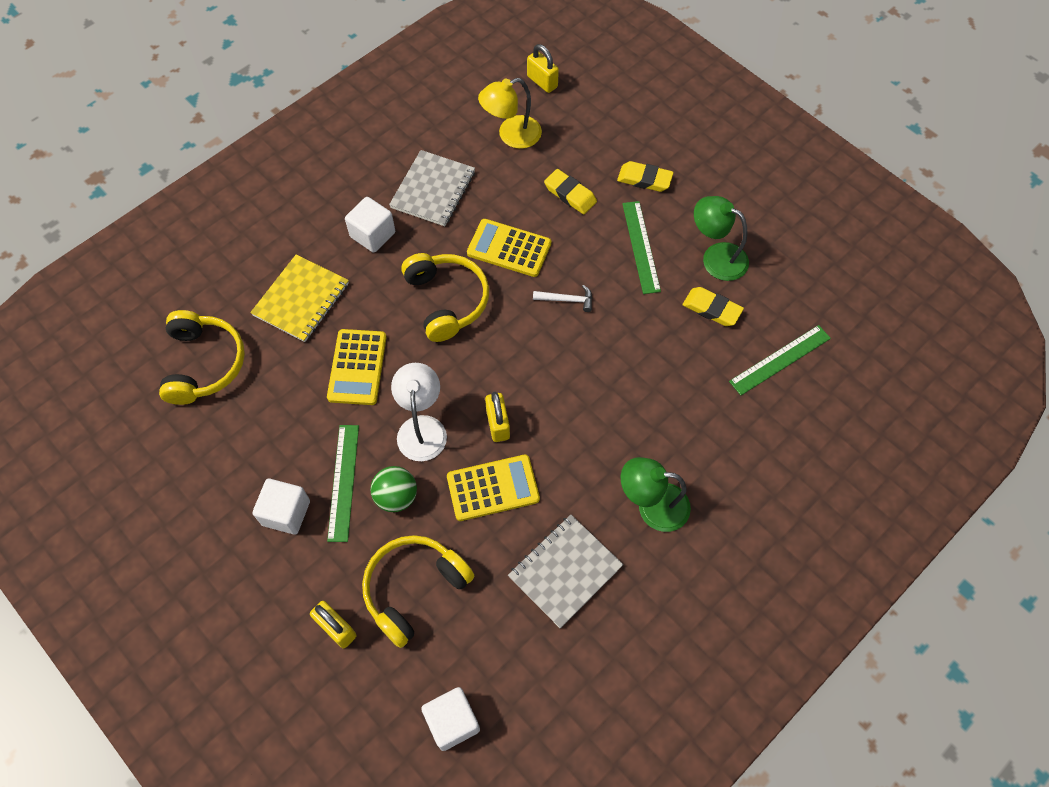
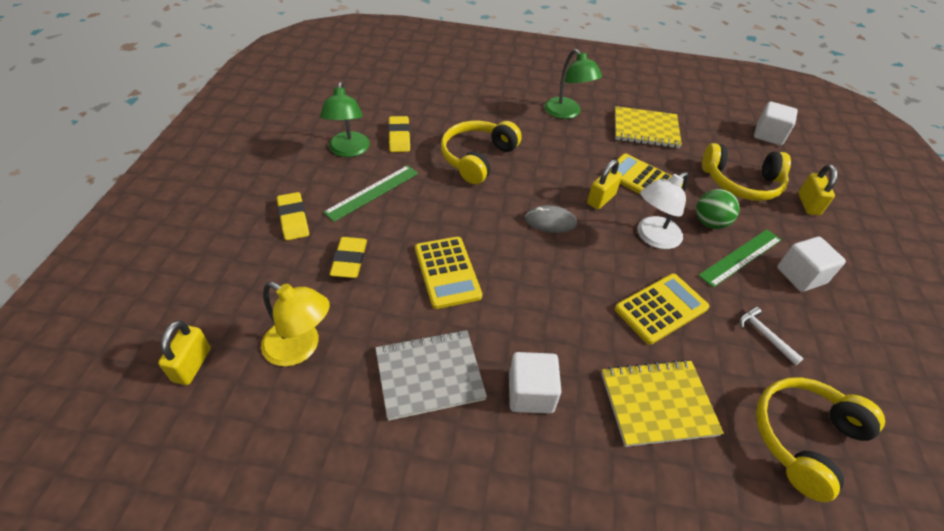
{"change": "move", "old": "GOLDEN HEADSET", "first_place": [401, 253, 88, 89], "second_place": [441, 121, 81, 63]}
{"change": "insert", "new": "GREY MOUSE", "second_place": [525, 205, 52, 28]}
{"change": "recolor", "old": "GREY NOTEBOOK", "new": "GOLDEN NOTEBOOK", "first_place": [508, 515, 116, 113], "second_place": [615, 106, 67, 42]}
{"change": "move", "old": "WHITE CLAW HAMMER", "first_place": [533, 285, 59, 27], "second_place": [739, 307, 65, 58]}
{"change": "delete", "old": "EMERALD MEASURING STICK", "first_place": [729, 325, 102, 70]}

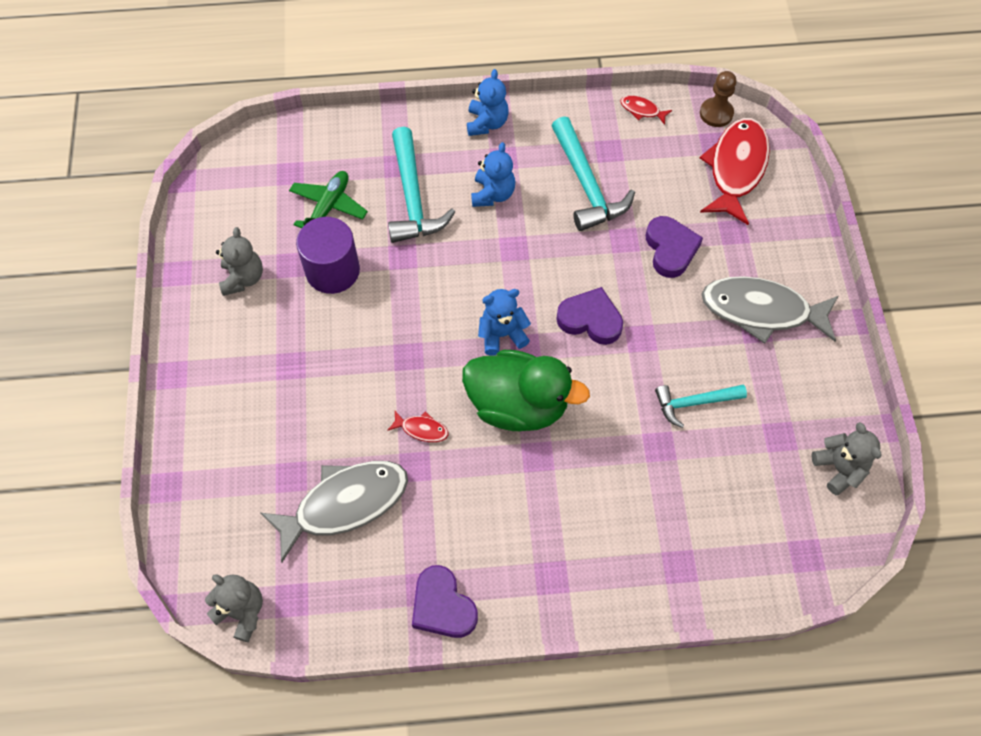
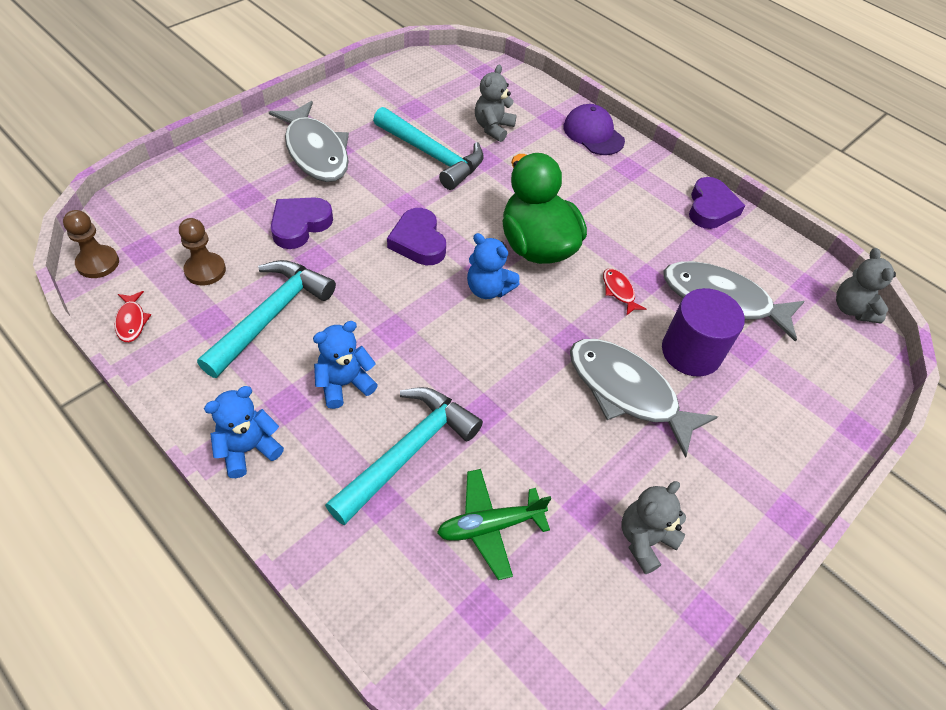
{"change": "insert", "new": "BROWN GAME PAWN", "second_place": [179, 218, 47, 68]}
{"change": "resize", "old": "TEAL CLAW HAMMER", "first_place": [655, 384, 92, 44], "second_place": [373, 107, 110, 83], "factor": 1.62}
{"change": "move", "old": "GREY STUFFED BEAR", "first_place": [812, 422, 70, 73], "second_place": [475, 65, 42, 77]}
{"change": "insert", "new": "ROYAL PURPLE CAP", "second_place": [563, 104, 62, 51]}
{"change": "insert", "new": "GREY FISH", "second_place": [570, 339, 148, 119]}
{"change": "move", "old": "ROYAL PURPLE CYLINDER", "first_place": [296, 217, 64, 77], "second_place": [662, 288, 83, 89]}
{"change": "delete", "old": "SCARLET FISH", "first_place": [700, 118, 70, 107]}

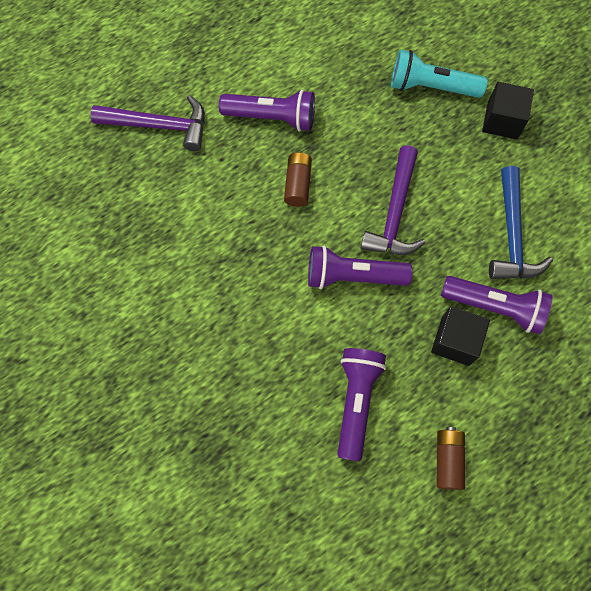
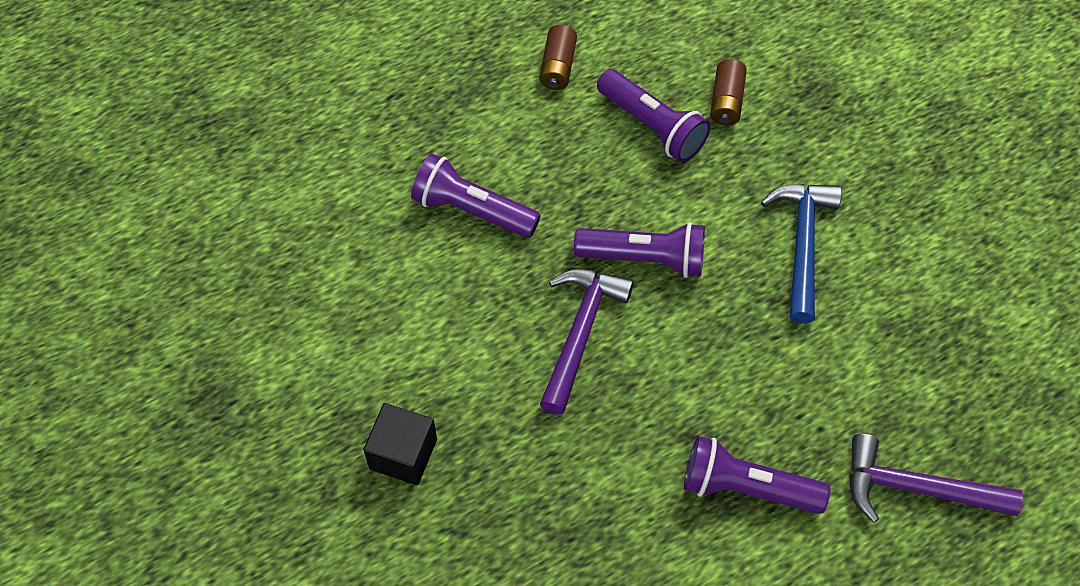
{"change": "rotate", "old": "ROYAL PURPLE TORCH", "first_place": [337, 348, 49, 113], "second_place": [597, 69, 114, 93], "degrees": -60}
{"change": "move", "old": "BROWN POWER CELL", "first_place": [284, 152, 28, 55], "second_place": [710, 59, 37, 66]}
{"change": "move", "old": "BLUE CLAW HAMMER", "first_place": [489, 166, 64, 113], "second_place": [761, 184, 81, 140]}
{"change": "delete", "old": "TEAL TORCH", "first_place": [391, 49, 97, 49]}
{"change": "delete", "old": "BLACK SOLID CUBE", "first_place": [431, 306, 59, 60]}

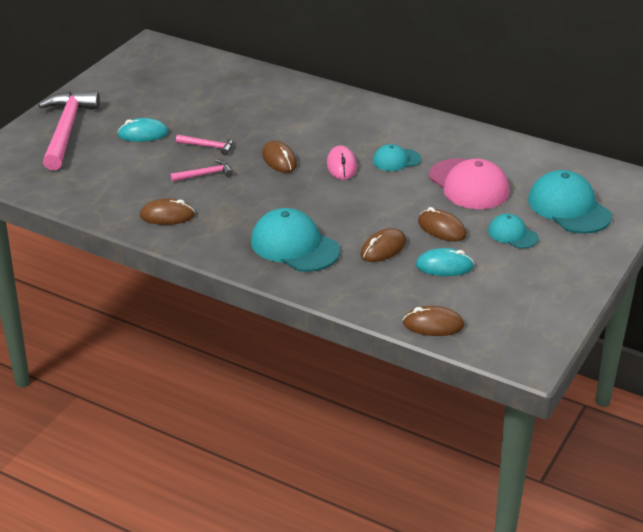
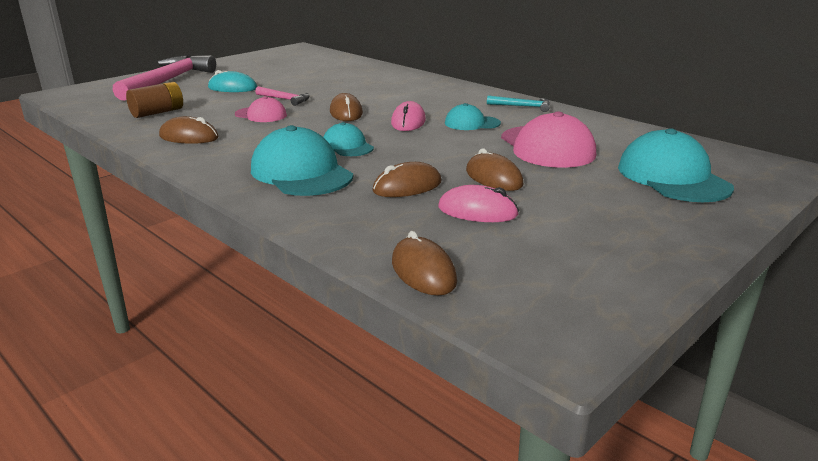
{"change": "insert", "new": "BROWN POWER CELL", "second_place": [126, 82, 57, 36]}
{"change": "replace", "old": "PINK CLAW HAMMER", "new": "PINK CAP", "first_place": [170, 159, 63, 23], "second_place": [235, 96, 52, 26]}
{"change": "move", "old": "TEAL CAP", "first_place": [488, 214, 51, 35], "second_place": [323, 122, 51, 34]}
{"change": "rotate", "old": "BROWN MOUSE", "first_place": [403, 306, 61, 30], "second_place": [392, 231, 65, 65], "degrees": 45}
{"change": "recolor", "old": "TEAL MOUSE", "new": "PINK MOUSE", "first_place": [416, 248, 58, 28], "second_place": [438, 185, 81, 37]}
{"change": "insert", "new": "TEAL CLAW HAMMER", "second_place": [487, 95, 63, 17]}

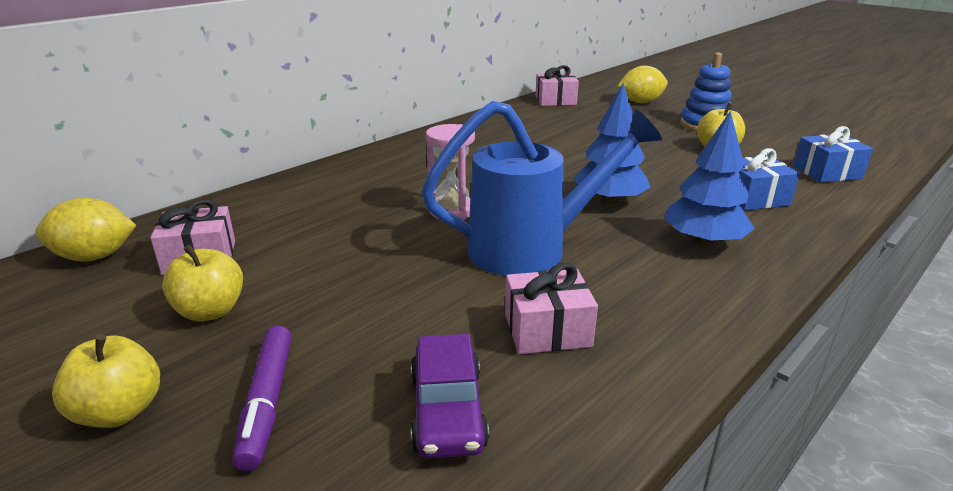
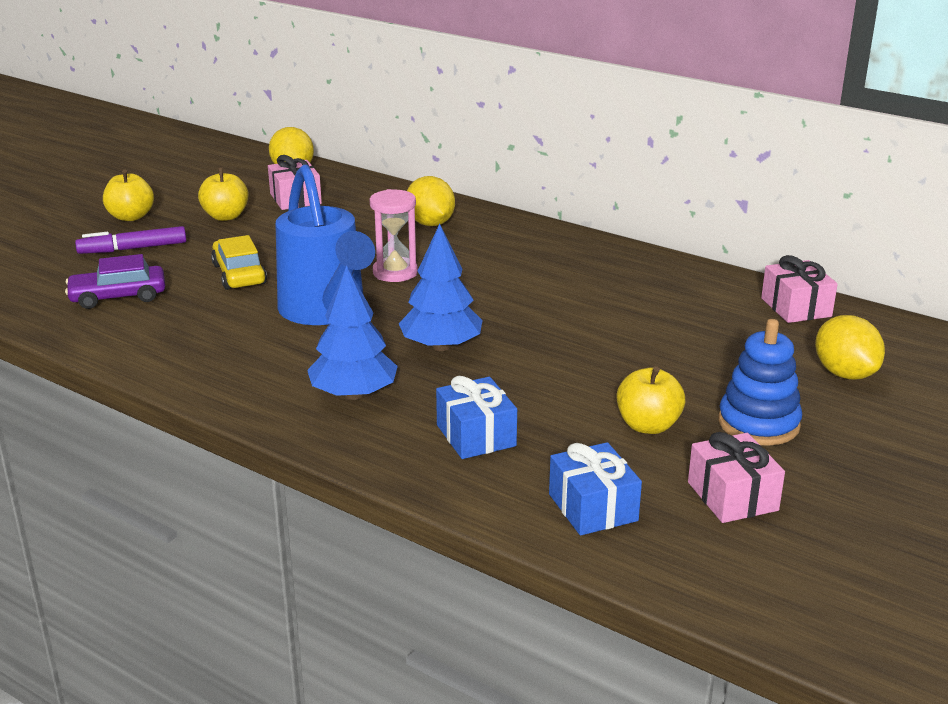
{"change": "insert", "new": "GOLDEN TOY CAR", "second_place": [211, 235, 56, 55]}
{"change": "insert", "new": "GOLDEN TOY LEMON", "second_place": [407, 176, 48, 50]}
{"change": "move", "old": "PINK WRAPPED GIFT", "first_place": [505, 263, 93, 91], "second_place": [688, 432, 97, 91]}

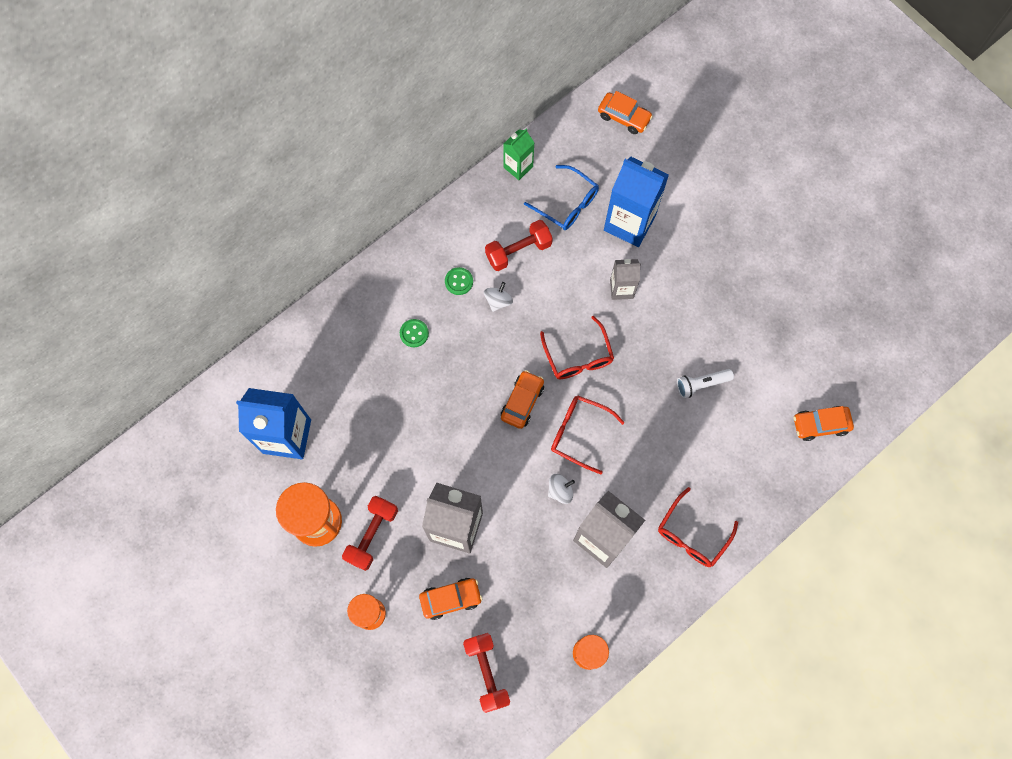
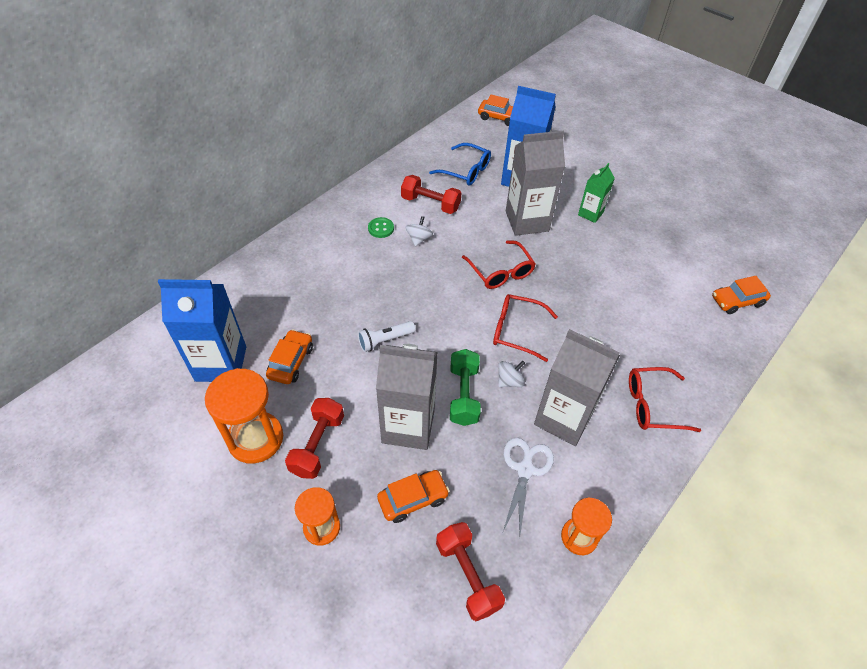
{"change": "move", "old": "ORANGE TOY CAR", "first_place": [501, 370, 43, 59], "second_place": [266, 329, 47, 55]}
{"change": "move", "old": "WHITE TORCH", "first_place": [677, 369, 57, 29], "second_place": [358, 321, 57, 31]}
{"change": "rotate", "old": "SCARLET DUMBBELL", "first_place": [485, 220, 68, 51], "second_place": [401, 175, 61, 39], "degrees": 60}
{"change": "insert", "new": "EMERALD DUMBBELL", "second_place": [450, 349, 31, 77]}
{"change": "insert", "new": "WHITE SHEARS", "second_place": [503, 438, 51, 96]}
{"change": "resize", "old": "GREY JUICE CARTON", "first_place": [610, 259, 31, 41], "second_place": [506, 131, 59, 105], "factor": 1.82}
{"change": "move", "old": "EMERALD JUICE CARTON", "first_place": [504, 128, 30, 52], "second_place": [578, 163, 37, 60]}
{"change": "rotate", "old": "SCARLET SPECTACLES", "first_place": [658, 487, 80, 80], "second_place": [629, 367, 72, 65], "degrees": 60}
{"change": "delete", "old": "EMERALD SEWING BUTTON", "first_place": [400, 319, 29, 28]}

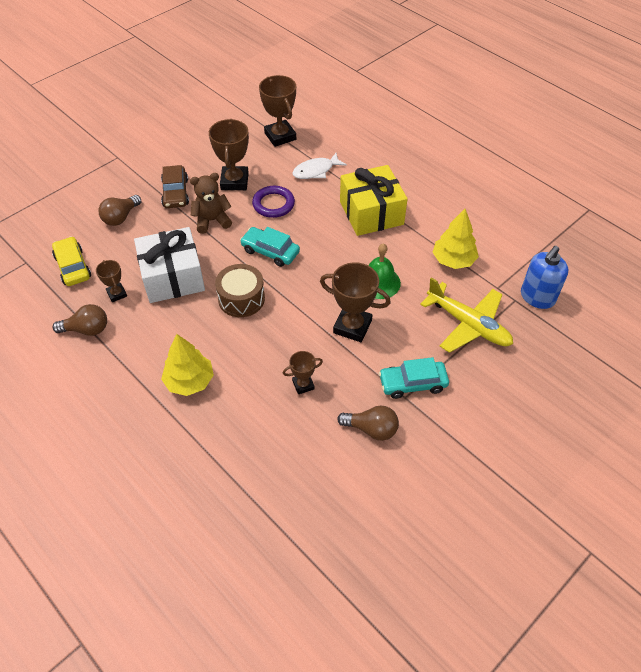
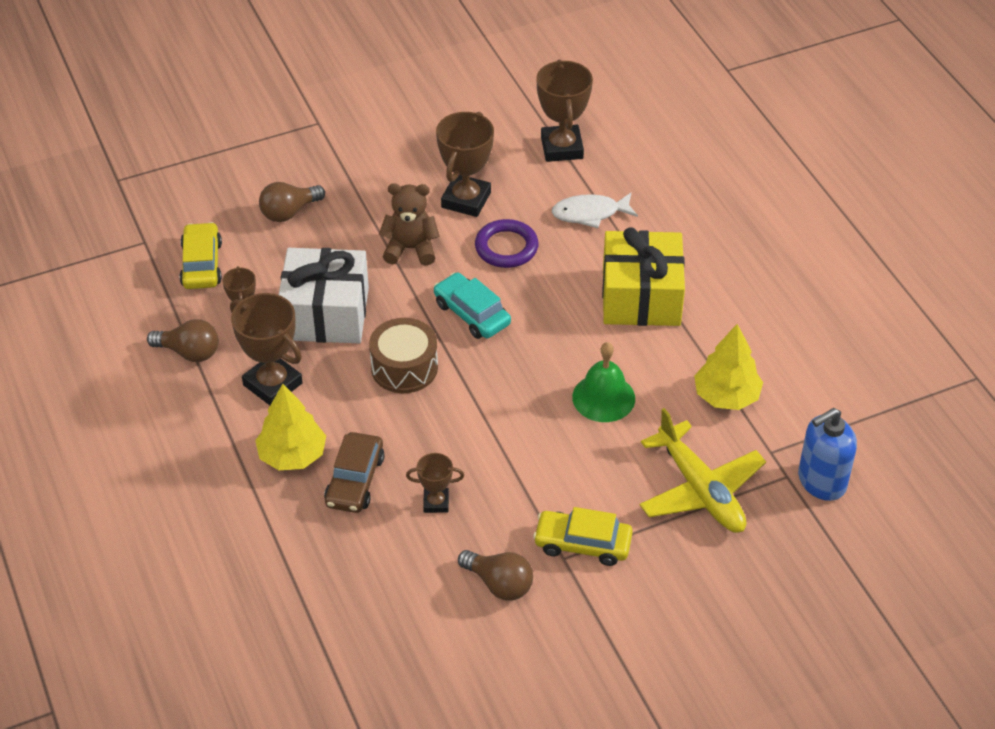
{"change": "move", "old": "BROWN TROPHY", "first_place": [320, 262, 71, 80], "second_place": [230, 293, 73, 112]}
{"change": "move", "old": "BROWN TOY CAR", "first_place": [161, 165, 28, 43], "second_place": [324, 432, 61, 81]}
{"change": "recolor", "old": "TEAL TOY CAR", "new": "GOLDEN TOY CAR", "first_place": [379, 357, 70, 42], "second_place": [533, 507, 100, 59]}

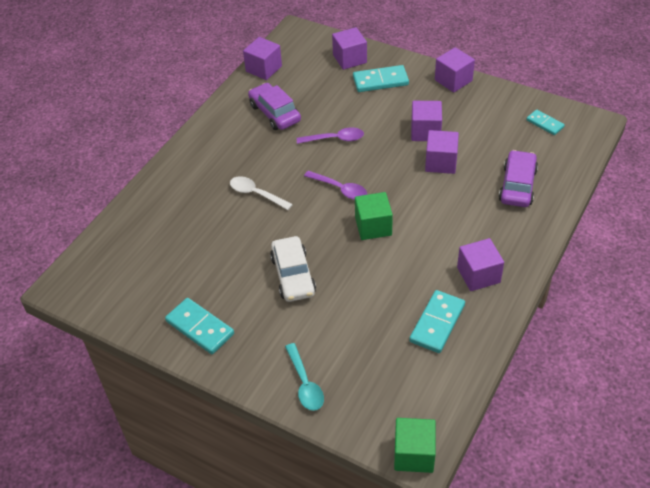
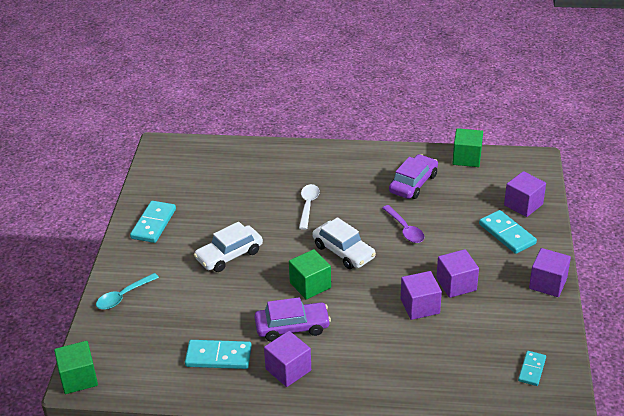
{"change": "move", "old": "ROYAL PURPLE TOY CAR", "first_place": [499, 150, 39, 57], "second_place": [255, 297, 76, 45]}
{"change": "replace", "old": "ROYAL PURPLE TABLESPOON", "new": "WHITE TOY CAR", "first_place": [304, 171, 63, 29], "second_place": [313, 217, 63, 52]}
{"change": "recolor", "old": "ROYAL PURPLE SOLID CUBE", "new": "EMERALD SOLID CUBE", "first_place": [243, 37, 39, 43], "second_place": [452, 128, 31, 39]}

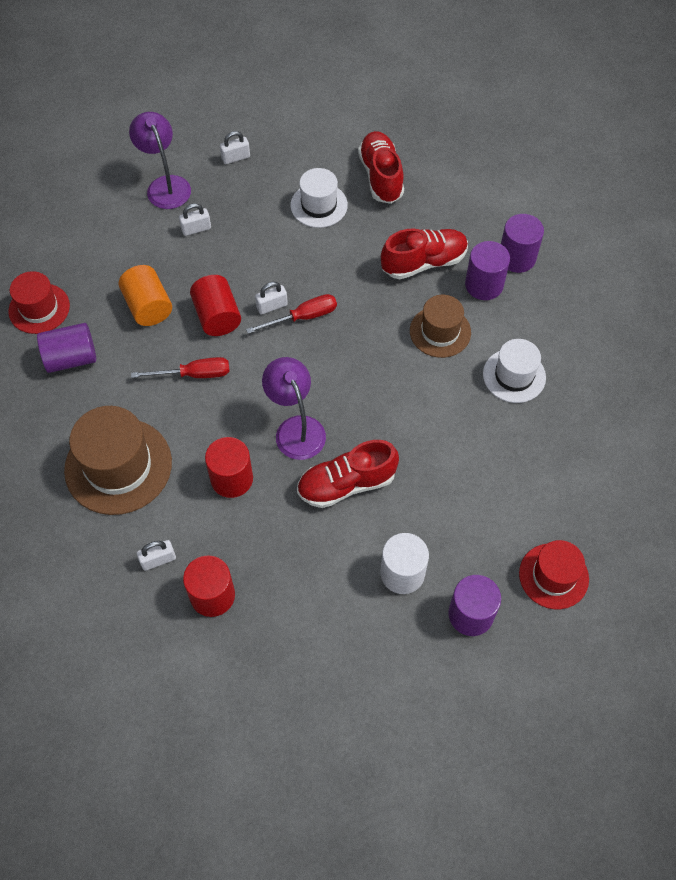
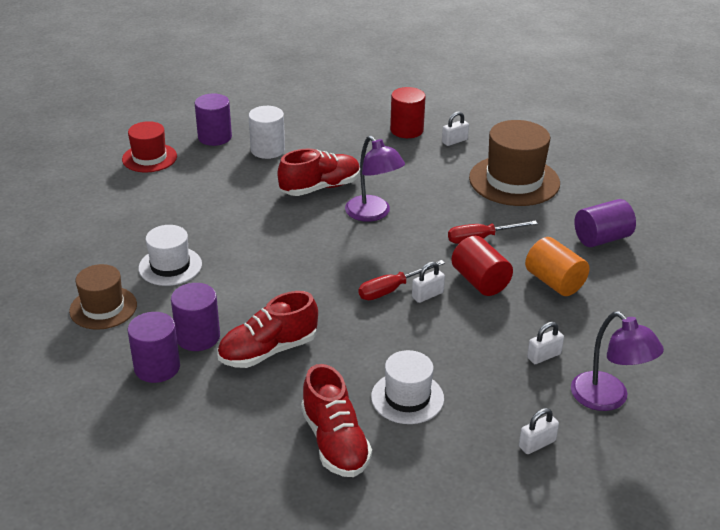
{"change": "move", "old": "BROWN HAT", "first_place": [410, 295, 61, 63], "second_place": [69, 264, 68, 66]}
{"change": "delete", "old": "SCARLET HAT", "first_place": [8, 271, 62, 63]}
{"change": "delete", "old": "SCARLET CYLINDER", "first_place": [205, 437, 48, 61]}

